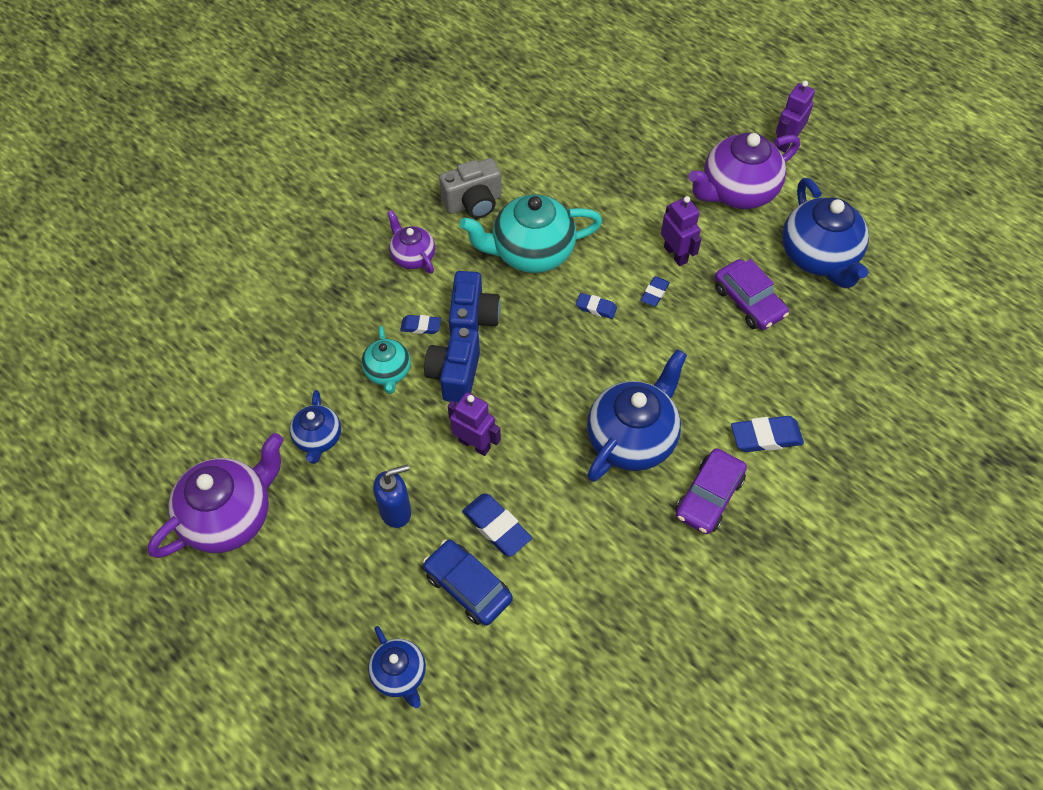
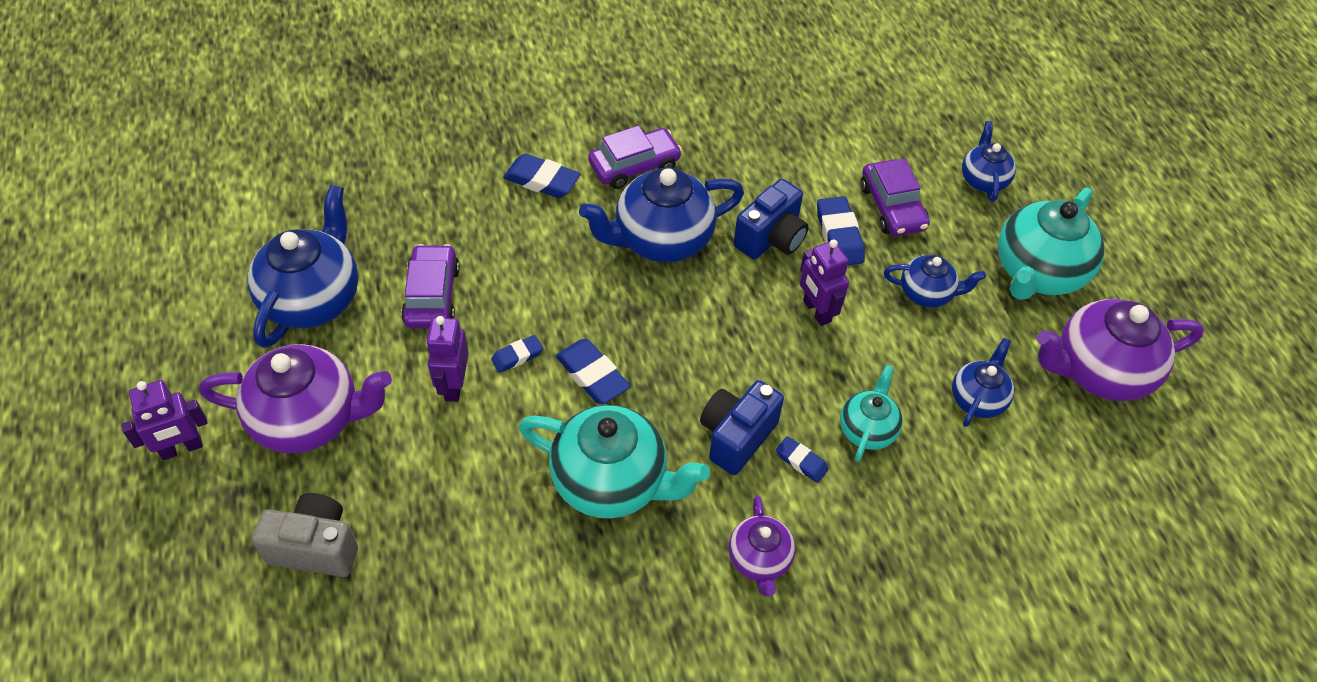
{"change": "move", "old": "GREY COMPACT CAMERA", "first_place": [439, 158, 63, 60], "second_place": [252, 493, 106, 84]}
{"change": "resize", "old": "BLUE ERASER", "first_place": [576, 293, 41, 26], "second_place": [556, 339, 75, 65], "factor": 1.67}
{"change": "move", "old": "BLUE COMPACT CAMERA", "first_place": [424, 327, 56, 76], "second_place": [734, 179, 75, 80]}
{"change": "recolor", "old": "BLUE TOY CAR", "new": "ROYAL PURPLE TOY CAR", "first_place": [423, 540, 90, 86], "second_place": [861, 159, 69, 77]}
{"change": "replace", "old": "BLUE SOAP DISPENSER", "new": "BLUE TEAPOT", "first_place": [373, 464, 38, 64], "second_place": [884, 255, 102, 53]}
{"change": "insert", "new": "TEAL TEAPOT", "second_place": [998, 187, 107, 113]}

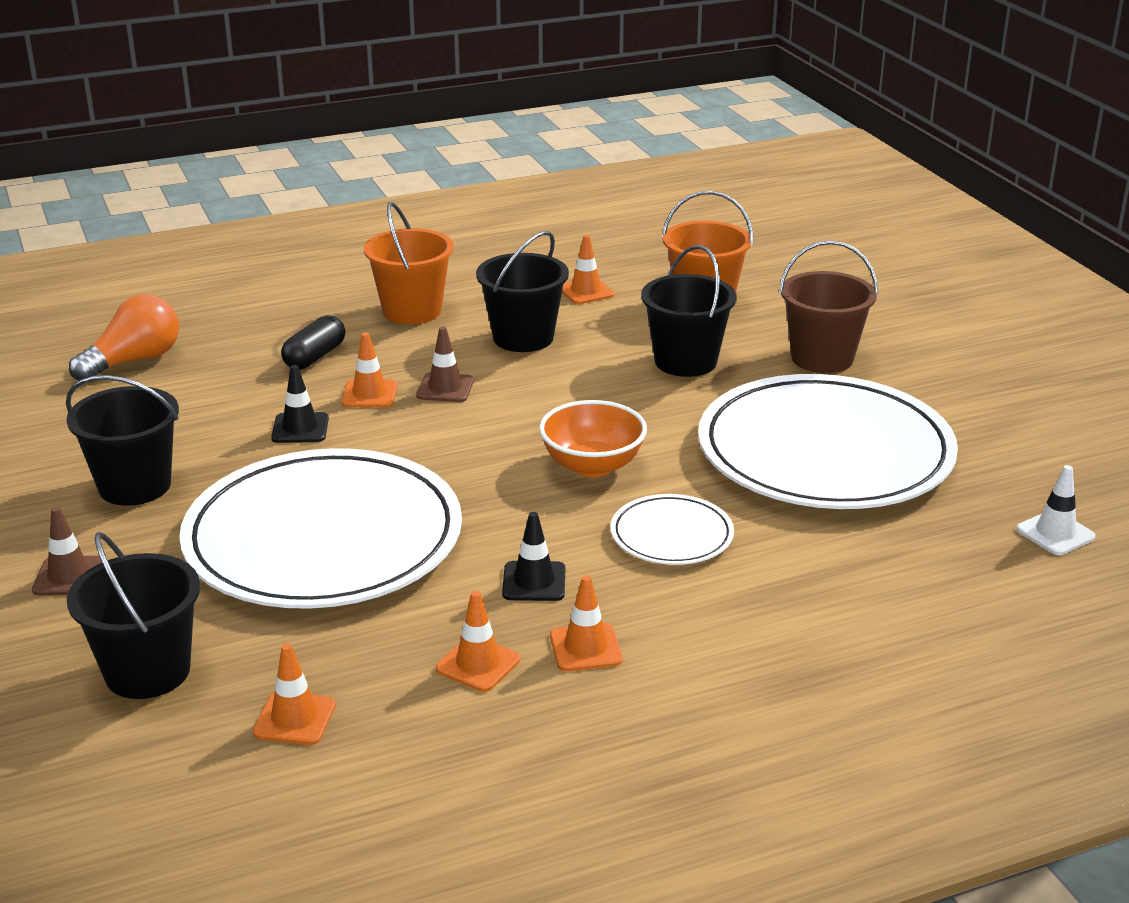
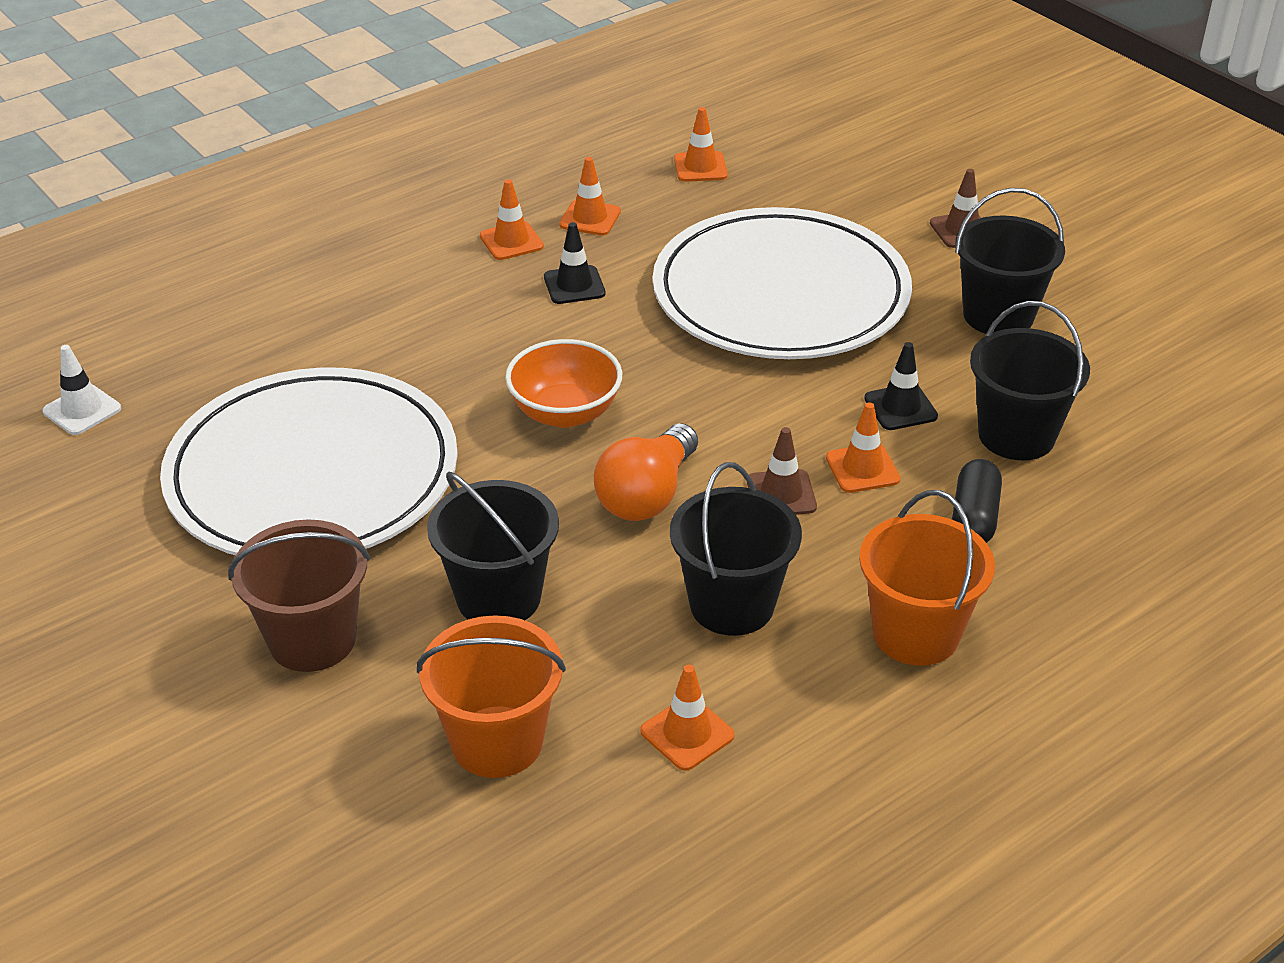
{"change": "move", "old": "ORANGE LIGHTBULB", "first_place": [69, 294, 110, 87], "second_place": [594, 423, 104, 98]}
{"change": "move", "old": "BLACK BUCKET", "first_place": [67, 532, 133, 167], "second_place": [970, 301, 120, 159]}
{"change": "delete", "old": "WHITE DINNER PLATE", "first_place": [610, 494, 124, 71]}

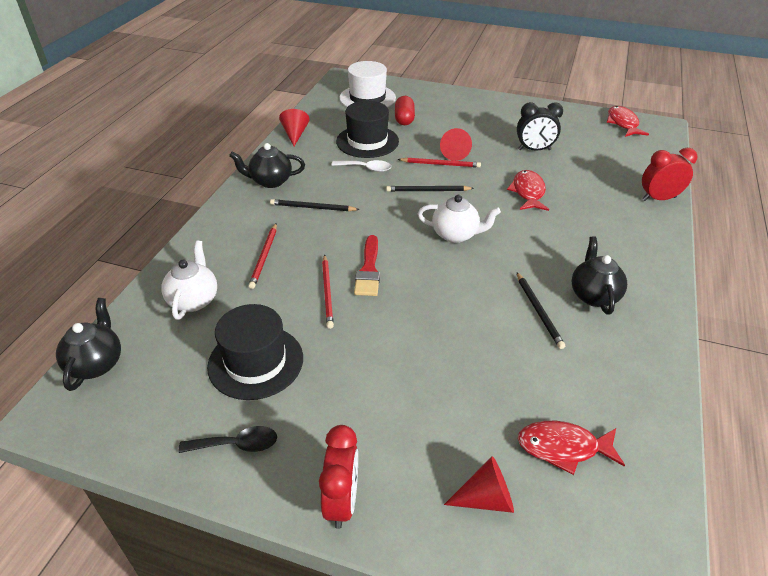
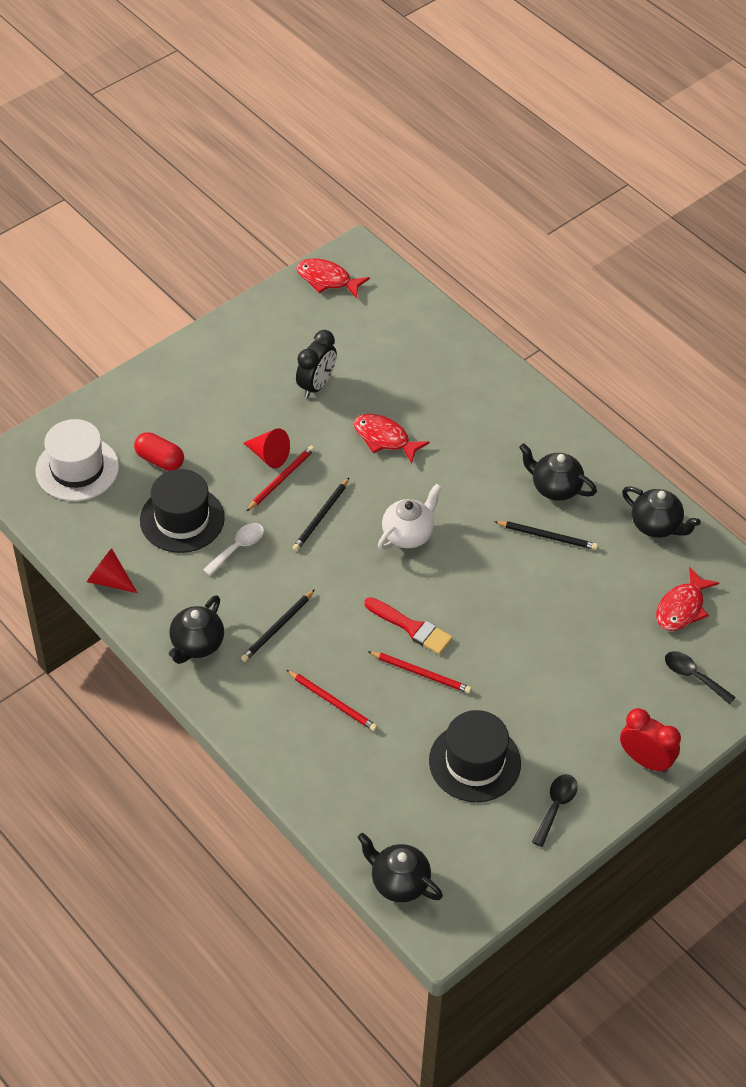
{"change": "insert", "new": "BLACK TEAPOT", "second_place": [622, 486, 79, 52]}
{"change": "replace", "old": "SCARLET SOLID CONE", "new": "BLACK TABLESPOON", "first_place": [444, 456, 70, 57], "second_place": [665, 651, 71, 54]}
{"change": "delete", "old": "WHITE TEAPOT", "first_place": [161, 241, 56, 79]}
{"change": "delete", "old": "SCARLET ALARM CLOCK", "first_place": [642, 148, 56, 53]}

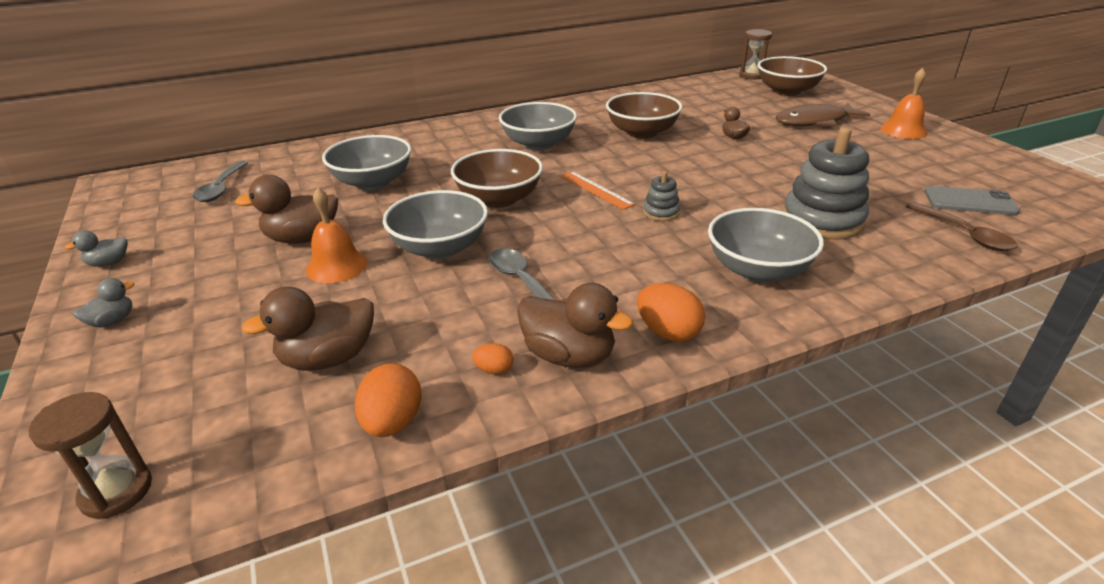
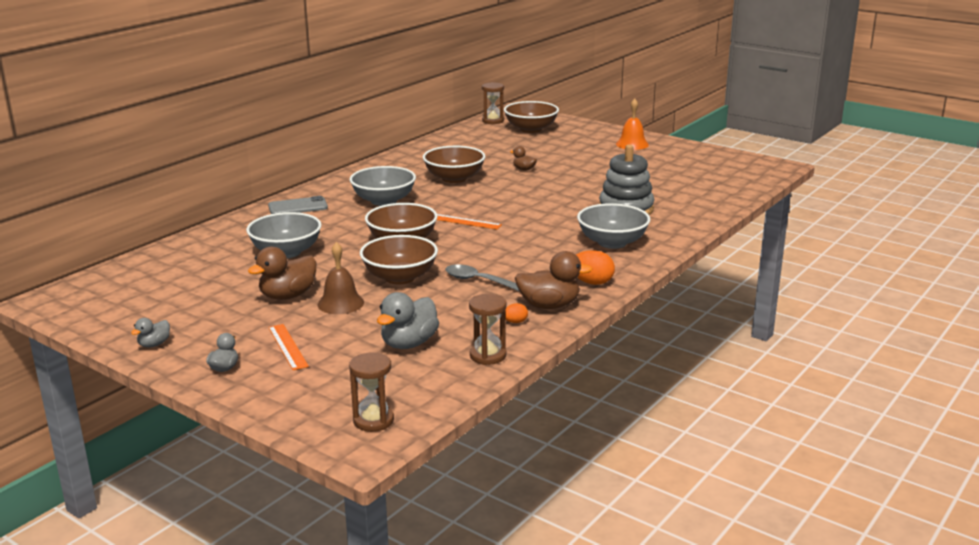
{"change": "move", "old": "GREY MOBILE PHONE", "first_place": [924, 186, 96, 29], "second_place": [268, 196, 60, 18]}
{"change": "insert", "new": "ORANGE MEASURING STICK", "second_place": [269, 324, 40, 46]}
{"change": "recolor", "old": "ORANGE SCHOOL BELL", "new": "BROWN SCHOOL BELL", "first_place": [306, 188, 62, 95], "second_place": [317, 242, 47, 72]}
{"change": "recolor", "old": "GREY DEEP DISH", "new": "BROWN DEEP DISH", "first_place": [383, 190, 105, 69], "second_place": [360, 235, 78, 49]}
{"change": "recolor", "old": "BROWN TOY DUCK", "new": "GREY TOY DUCK", "first_place": [241, 286, 133, 85], "second_place": [377, 292, 62, 57]}
{"change": "replace", "old": "ORANGE EGG SHAPE", "new": "BROWN SAND TIMER", "first_place": [355, 363, 66, 74], "second_place": [469, 294, 37, 71]}
{"change": "delete", "old": "GREY TABLESPOON", "first_place": [193, 161, 56, 41]}
{"change": "delete", "old": "GREY STACKING TOY", "first_place": [643, 171, 37, 50]}
{"change": "delete", "old": "BROWN FISH", "first_place": [775, 103, 96, 23]}
{"change": "delete", "old": "BROWN TABLESPOON", "first_place": [906, 202, 112, 49]}

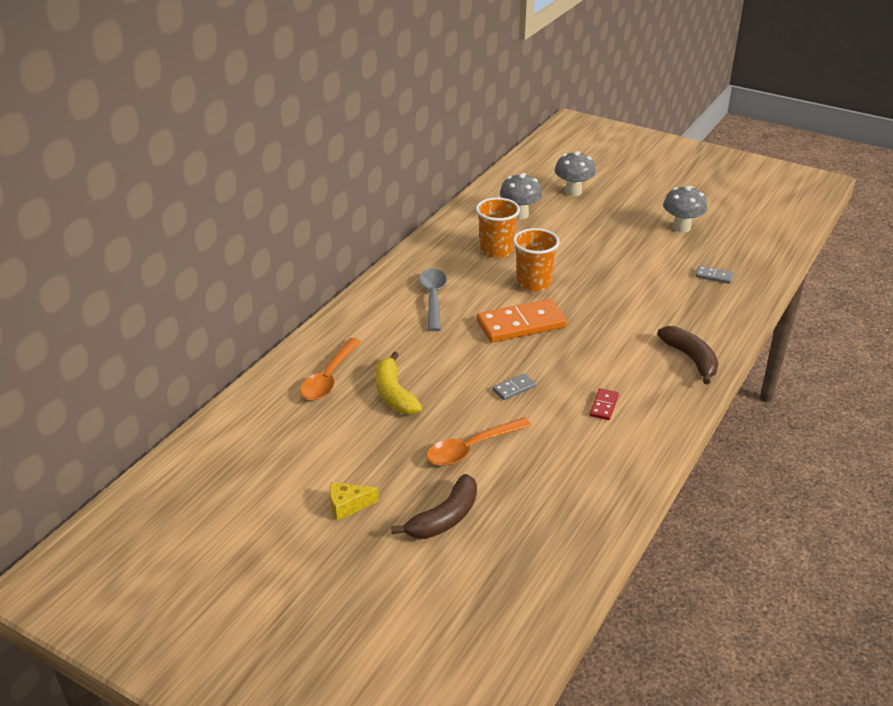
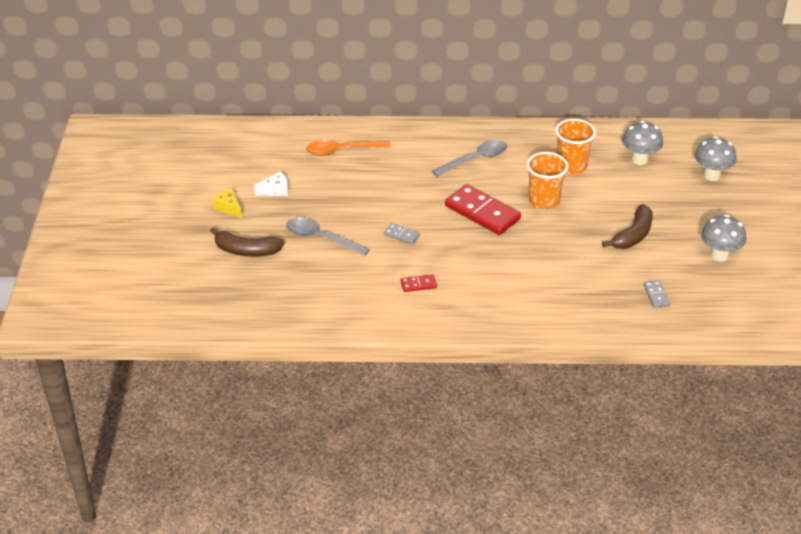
{"change": "insert", "new": "WHITE CHEESE WEDGE", "second_place": [254, 172, 34, 24]}
{"change": "recolor", "old": "ORANGE TABLESPOON", "new": "GREY TABLESPOON", "first_place": [427, 417, 104, 49], "second_place": [286, 218, 84, 38]}
{"change": "recolor", "old": "ORANGE DOMINO TILE", "new": "SCARLET DOMINO TILE", "first_place": [477, 299, 90, 44], "second_place": [445, 184, 76, 51]}
{"change": "move", "old": "BROWN TOY BANANA", "first_place": [657, 326, 62, 58], "second_place": [602, 205, 51, 44]}
{"change": "delete", "old": "GOLDEN TOY BANANA", "first_place": [375, 352, 47, 63]}

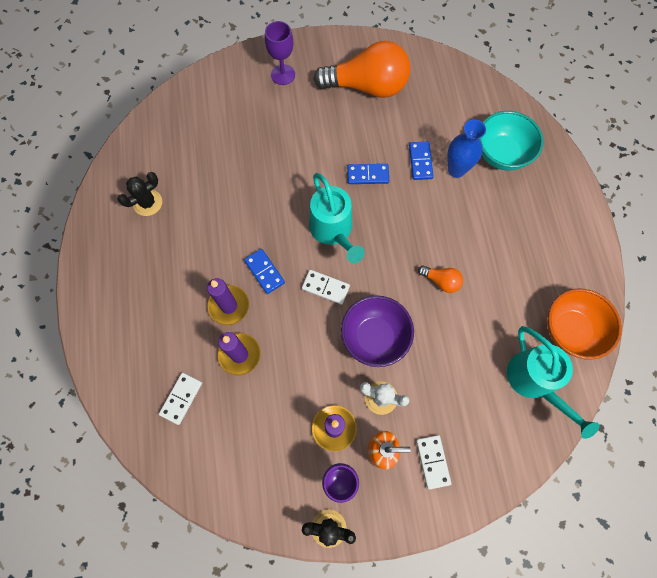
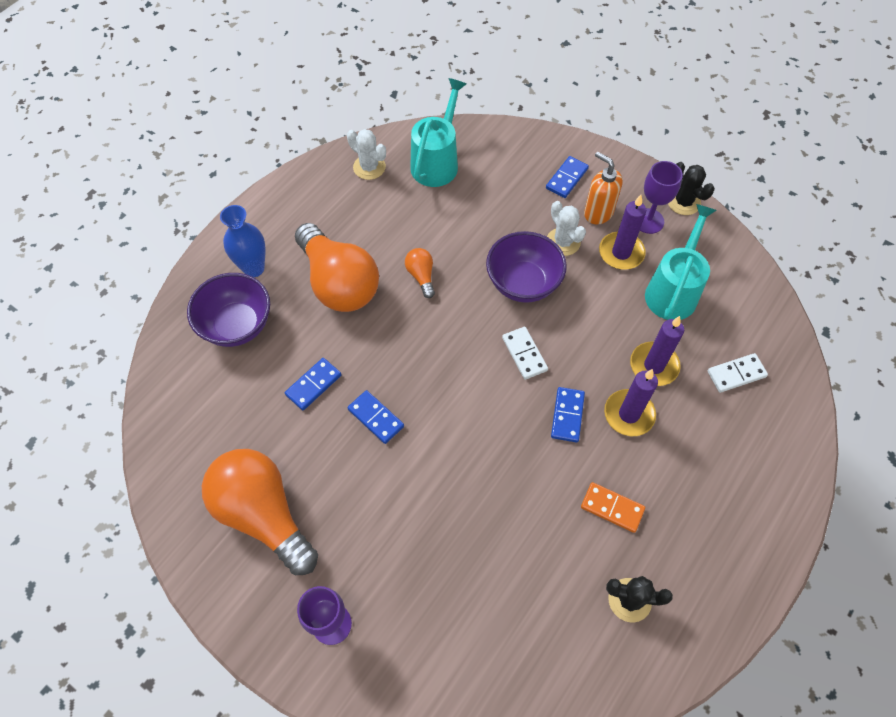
{"change": "recolor", "old": "TEAL DEEP DISH", "new": "ROYAL PURPLE DEEP DISH", "first_place": [479, 111, 65, 59], "second_place": [187, 273, 83, 74]}
{"change": "move", "old": "BLUE TALL VASE", "first_place": [447, 119, 39, 59], "second_place": [220, 205, 45, 72]}
{"change": "insert", "new": "ORANGE LIGHTBULB", "second_place": [295, 223, 84, 89]}
{"change": "replace", "old": "ORANGE DEEP DISH", "new": "WHITE SAGUARO CACTUS", "first_place": [547, 289, 75, 71], "second_place": [347, 129, 39, 51]}
{"change": "recolor", "old": "WHITE DOMINO TILE", "new": "BLUE DOMINO TILE", "first_place": [416, 435, 35, 55], "second_place": [546, 156, 43, 42]}
{"change": "insert", "new": "ORANGE DOMINO TILE", "second_place": [581, 482, 64, 51]}
{"change": "move", "old": "TEAL SPRINKLING CAN", "first_place": [309, 173, 56, 90], "second_place": [645, 204, 72, 116]}

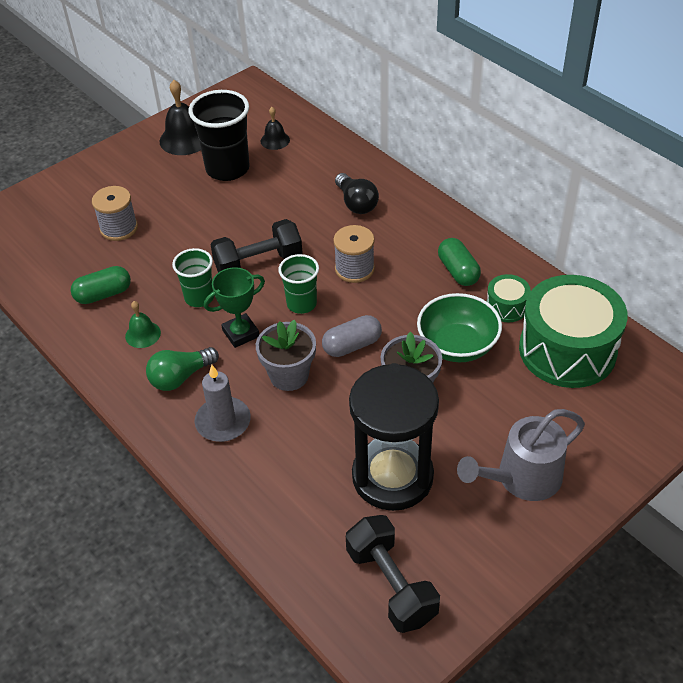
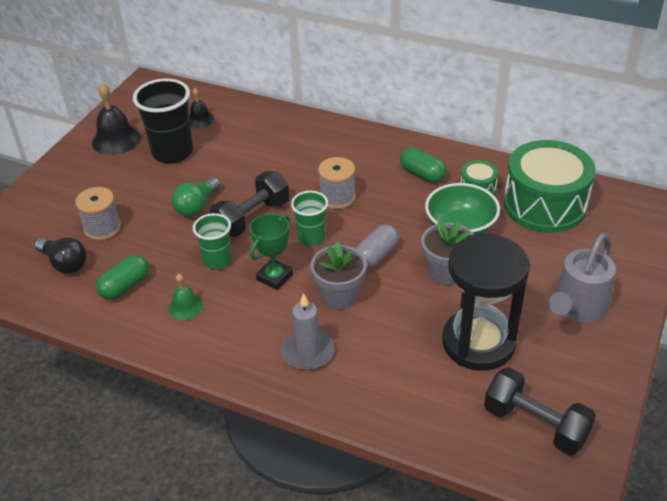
{"change": "move", "old": "BLACK LIGHTBULB", "first_place": [335, 173, 44, 41], "second_place": [35, 237, 51, 37]}
{"change": "move", "old": "EMERALD LIGHTBULB", "first_place": [146, 347, 73, 44], "second_place": [171, 177, 50, 40]}

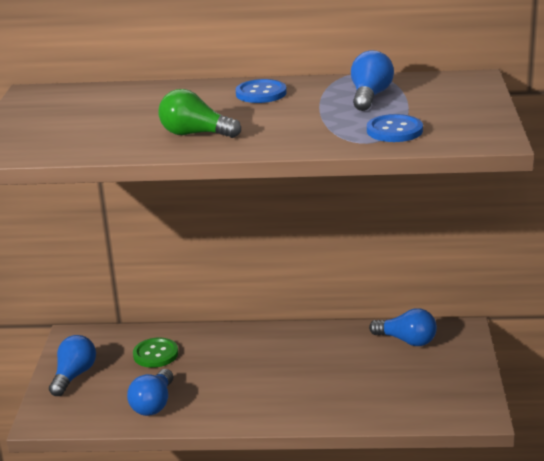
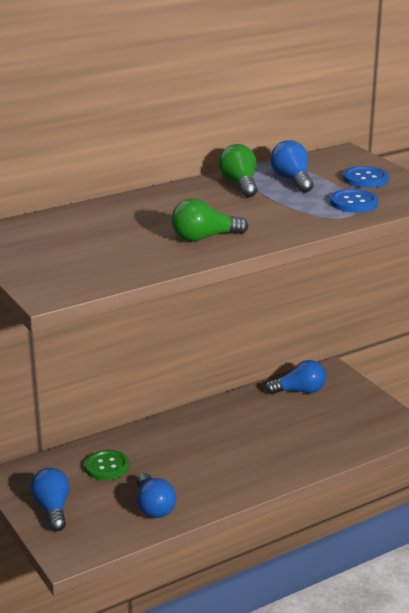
{"change": "insert", "new": "EMERALD LIGHTBULB", "second_place": [218, 144, 39, 53]}
{"change": "move", "old": "BLUE SEWING BUTTON", "first_place": [236, 79, 51, 24], "second_place": [343, 166, 46, 22]}

